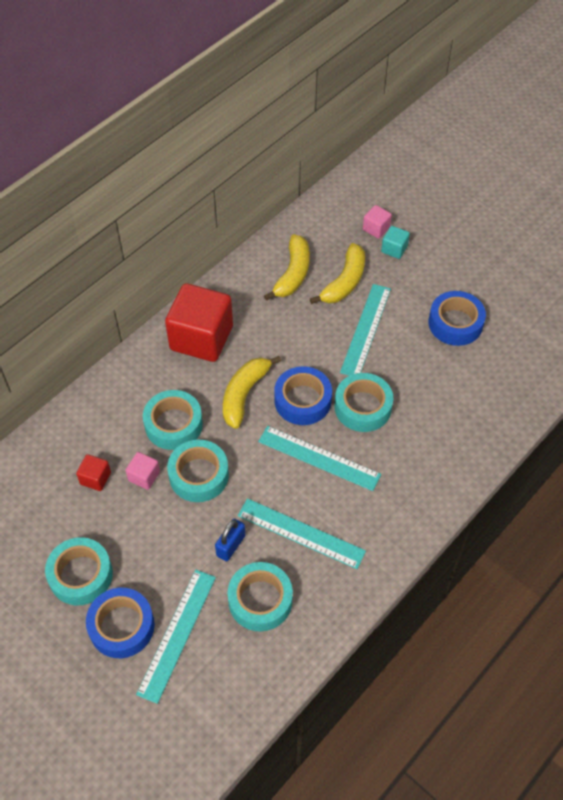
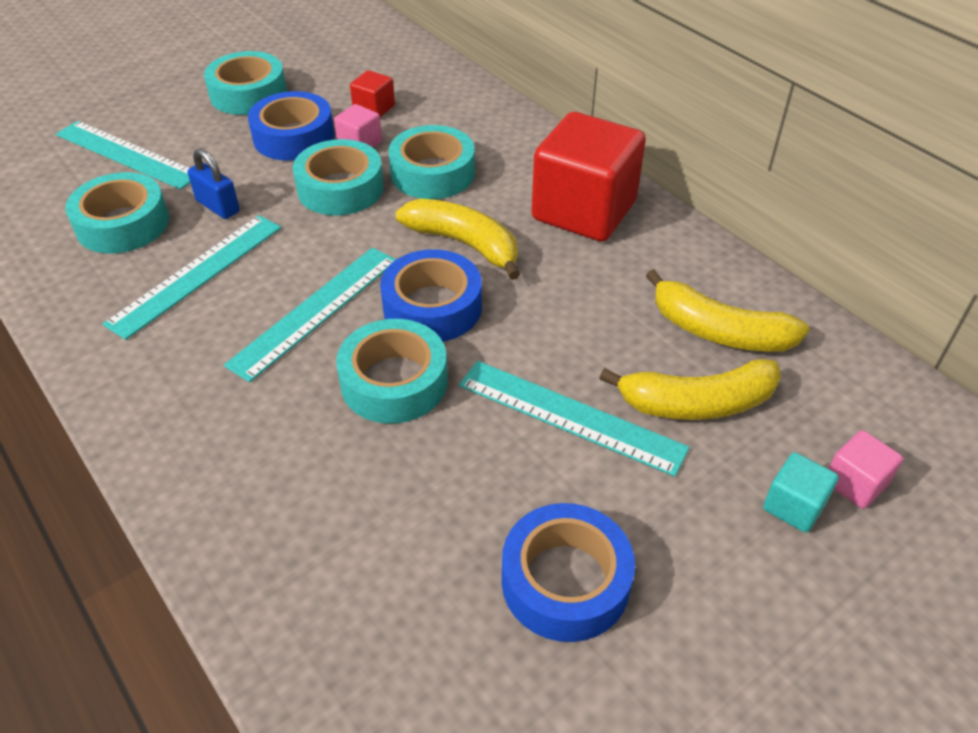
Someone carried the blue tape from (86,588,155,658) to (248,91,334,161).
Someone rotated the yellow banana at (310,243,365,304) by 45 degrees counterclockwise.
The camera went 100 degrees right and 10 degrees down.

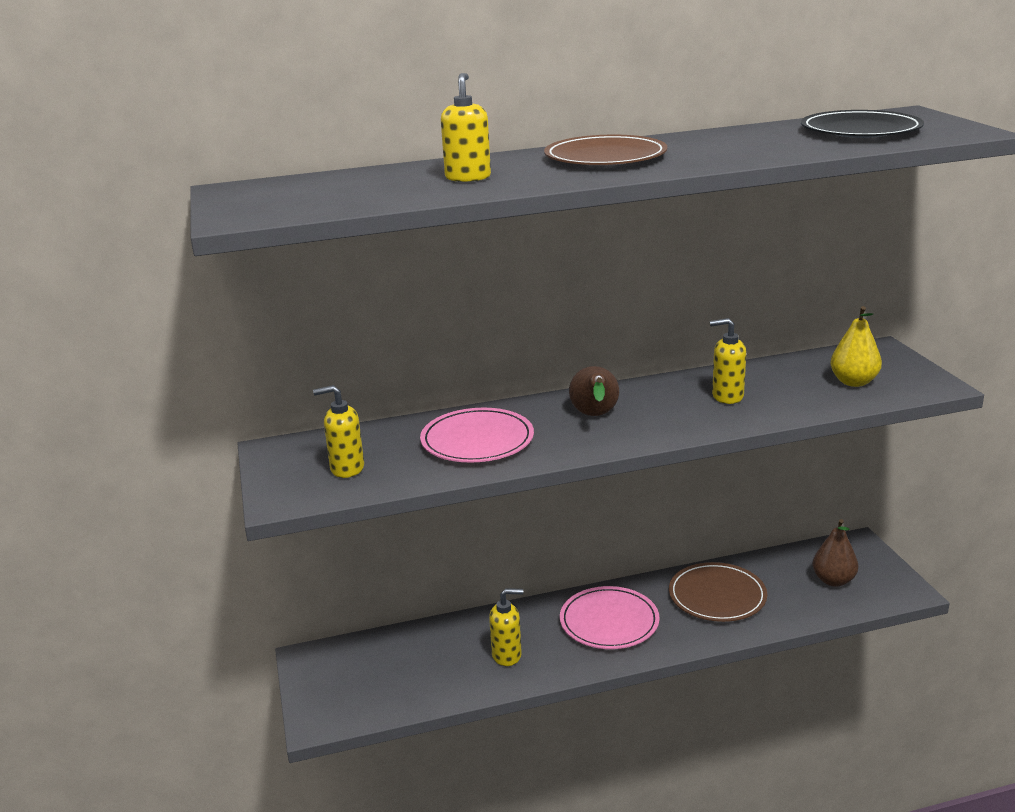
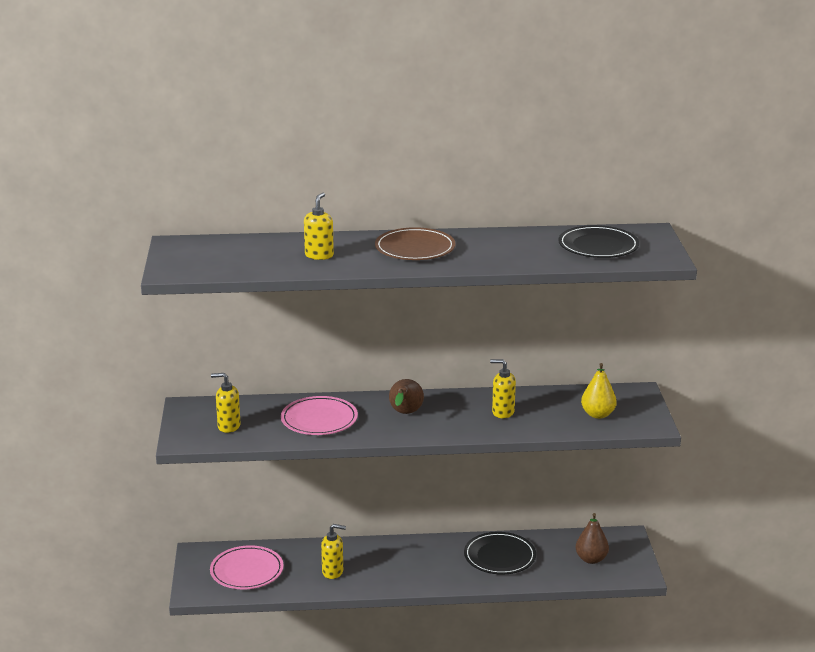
Someone carried the pink plate from (560,586,660,649) to (210,545,283,589).
Someone repainted the brown plate at (669,562,767,622), which became the black plate at (464,532,536,575).
The camera went 10 degrees right and 0 degrees up.

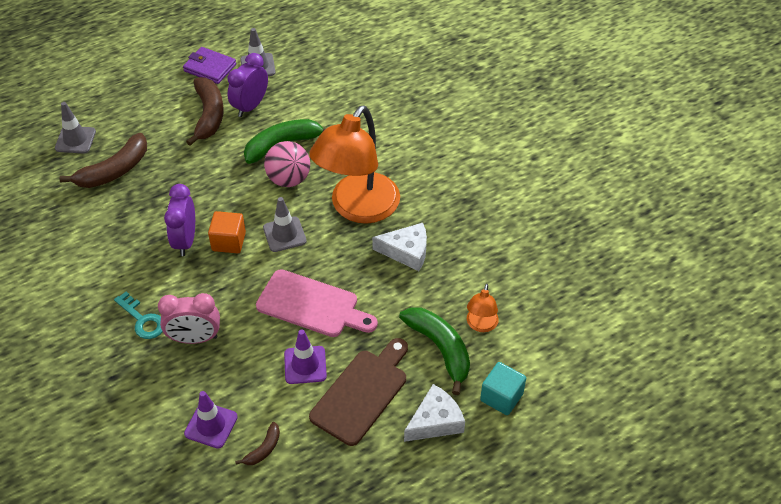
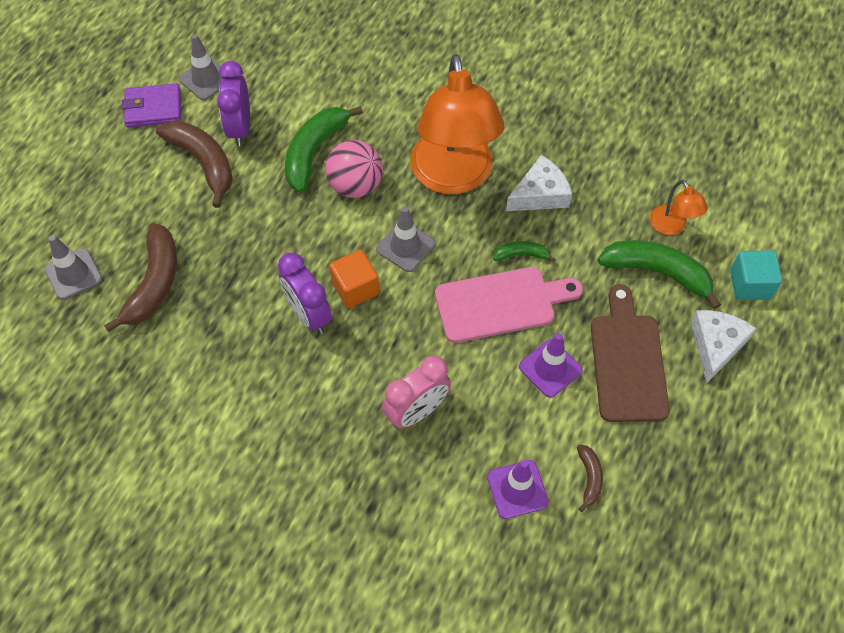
Someone took away the turquoise key at (114,291,163,339).
Someone put down the green banana at (493,241,556,263).
The camera went 35 degrees left and 10 degrees up.

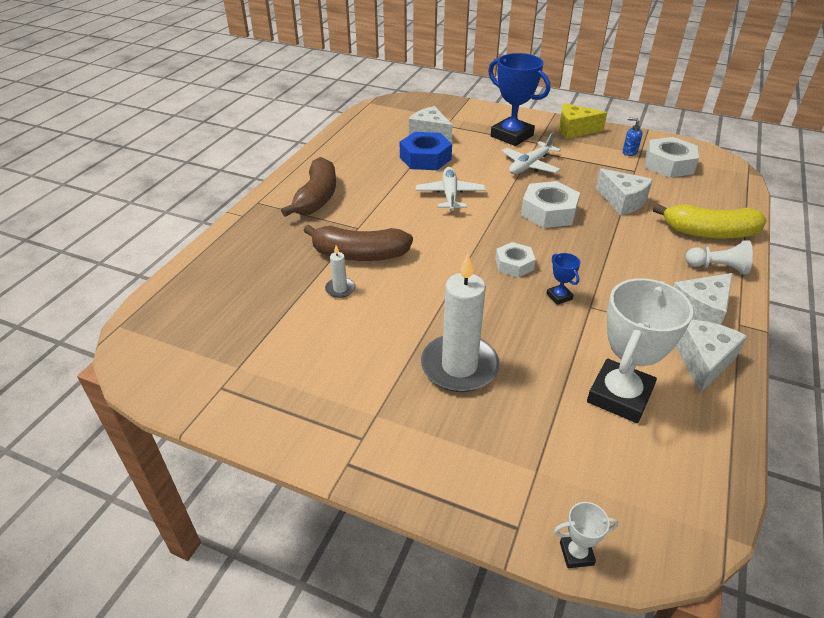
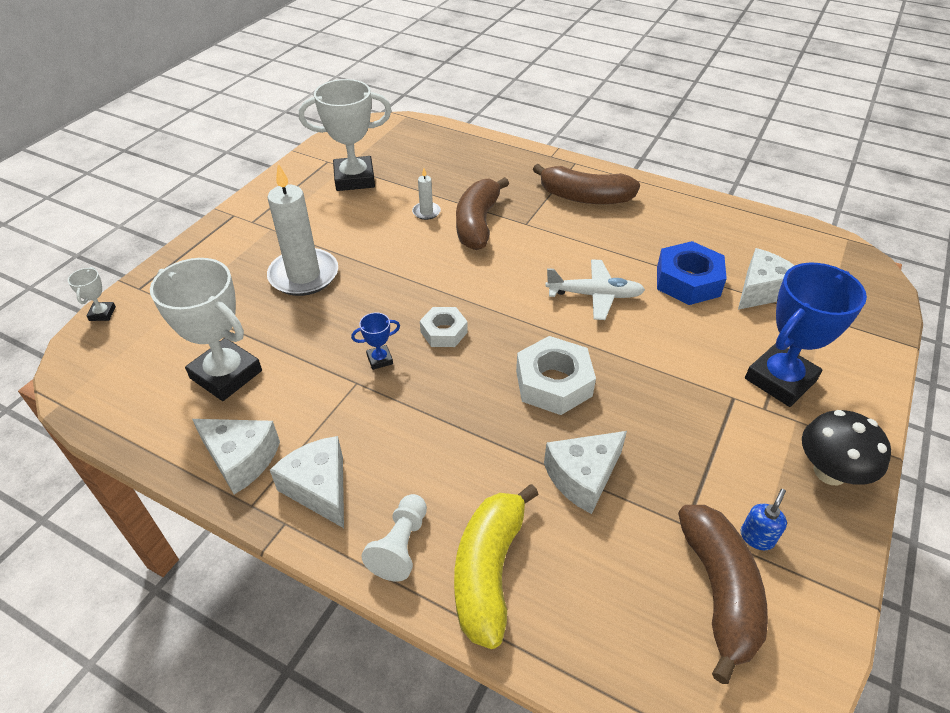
Someone took away the white plane at (502,132,561,174).
Someone swapped the yellow cheese at (559,103,607,139) for the black mushroom at (802,410,891,485).
Someone swapped the white nut at (645,137,699,178) for the brown banana at (678,505,768,684).
Someone put down the white trophy at (299,79,391,191).
The camera went 95 degrees right and 5 degrees up.

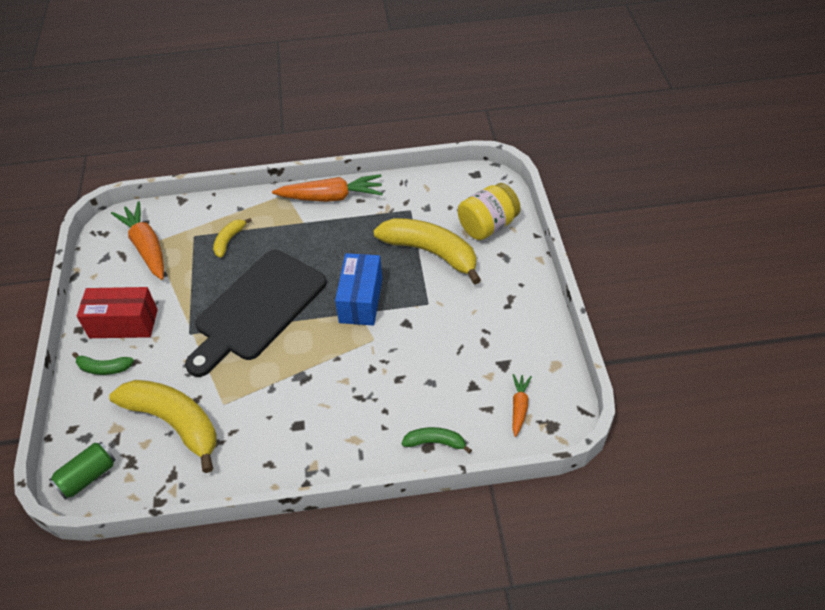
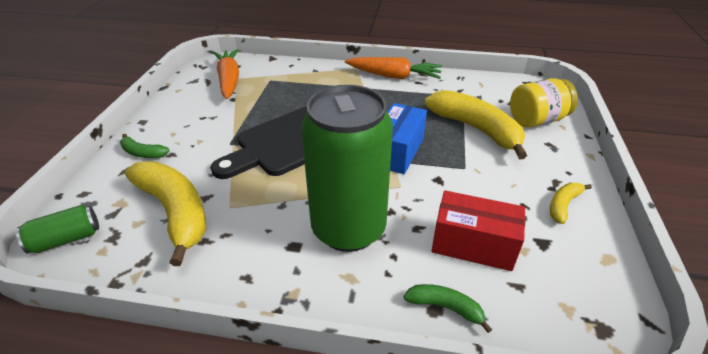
Someone carried the red box from (77,287,158,338) to (431,190,525,271).
Someone carried the yellow banana from (213,218,252,258) to (550,183,592,224).
Someone took away the orange carrot at (512,374,532,437).
Someone put down the green can at (301,85,393,252).
The camera went 15 degrees right and 10 degrees down.

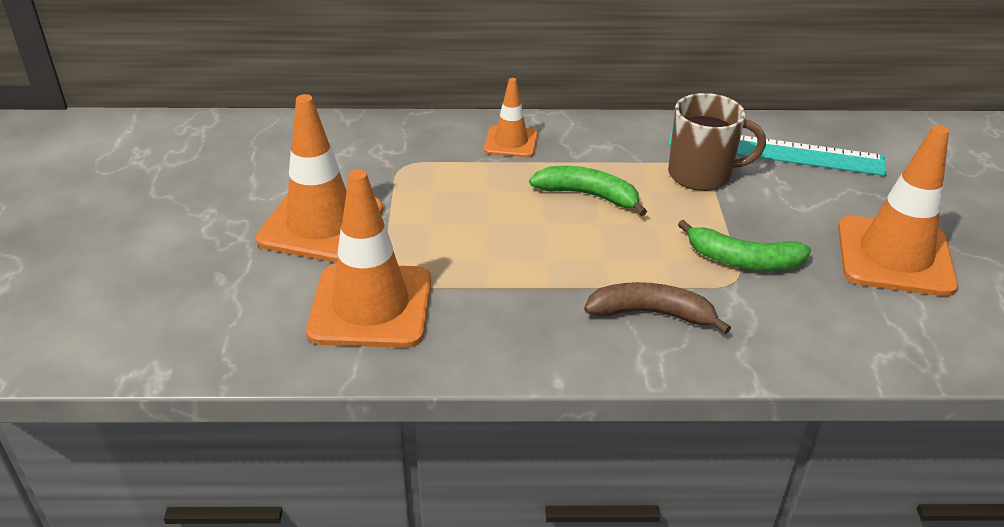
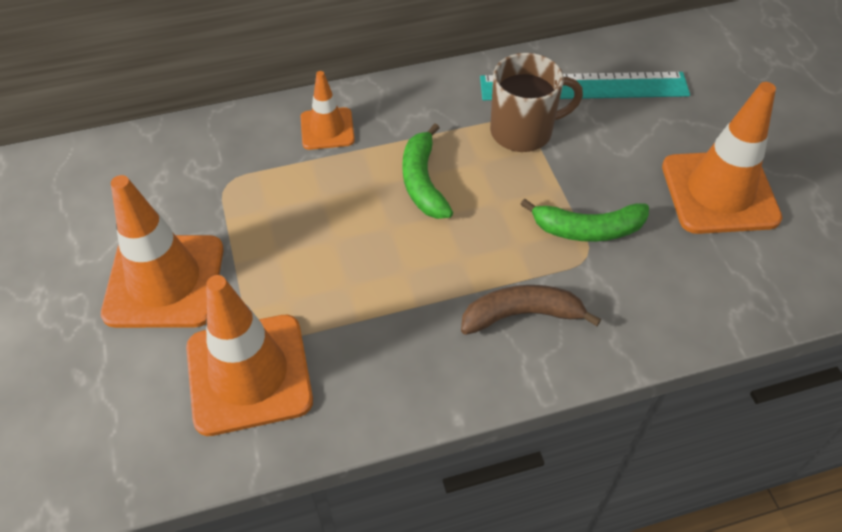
Someone rotated the green banana at (529,166,647,216) by 105 degrees counterclockwise.
The camera went 15 degrees left and 15 degrees up.

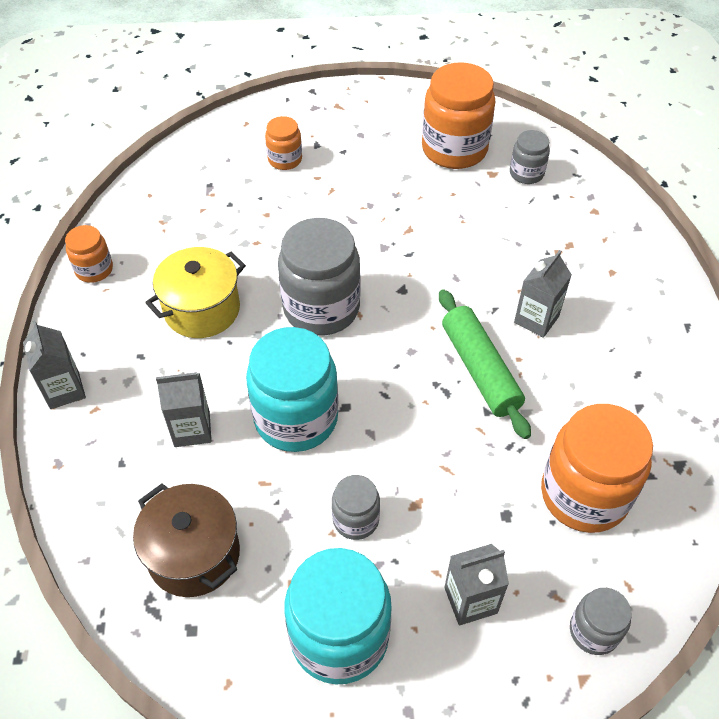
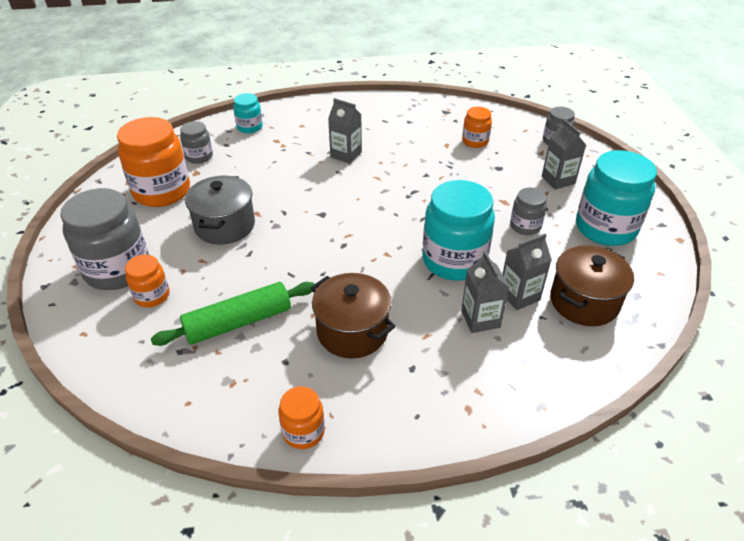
Someone carried the grey carton from (23,320,86,409) to (502,234,552,310).
Someone repainted the yellow pot at (145,247,246,338), which became the brown pot at (311,273,396,358).
Someone carried the grey jar from (278,218,360,335) to (60,188,149,290).
Someone carried the green rolling pin from (439,289,531,439) to (151,282,314,346).
Someone scaled the orange jar at (541,404,653,533) by 0.51.
Someone put down the grey pot at (185,176,255,245).
Someone put down the turquoise jar at (233,93,263,133).
The camera went 95 degrees left and 10 degrees down.

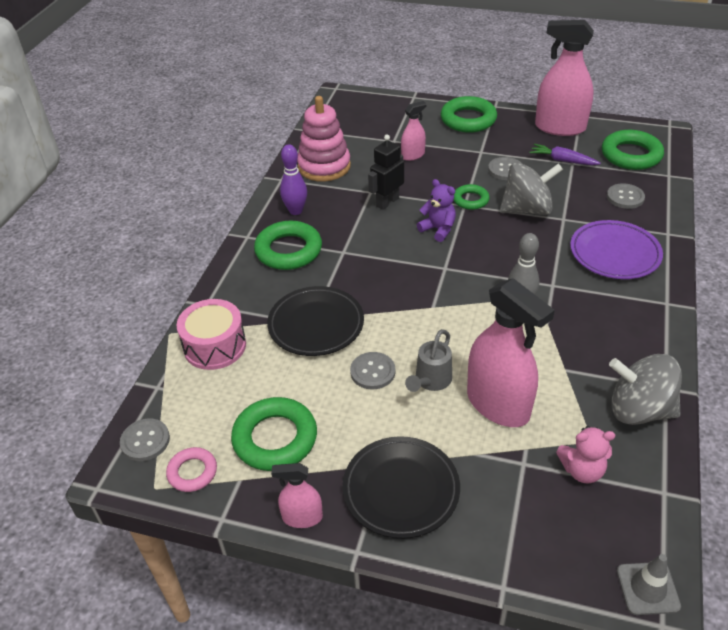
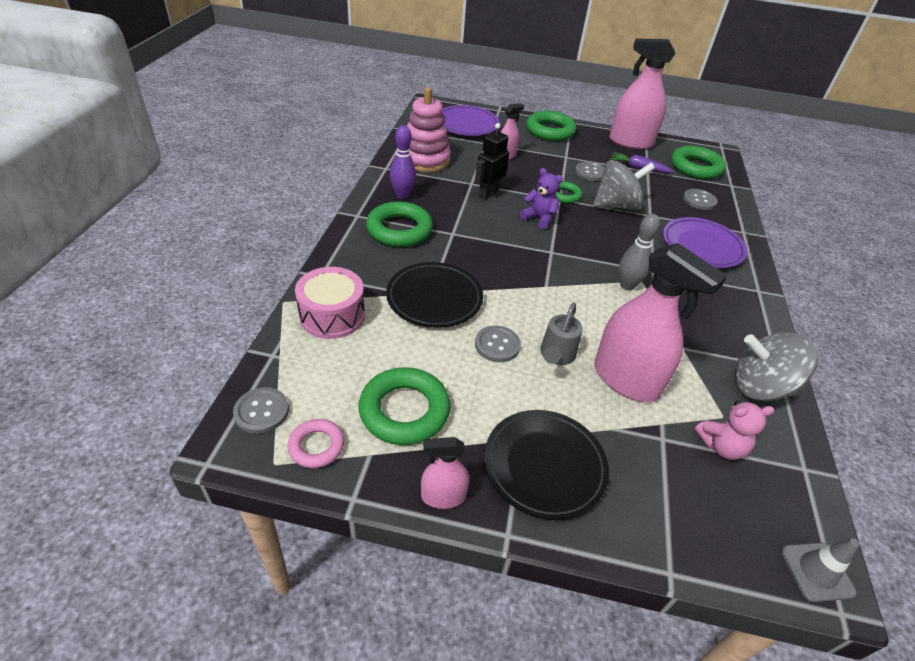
Someone put down the purple plate at (442,105,500,136).
The camera went 10 degrees left and 0 degrees up.

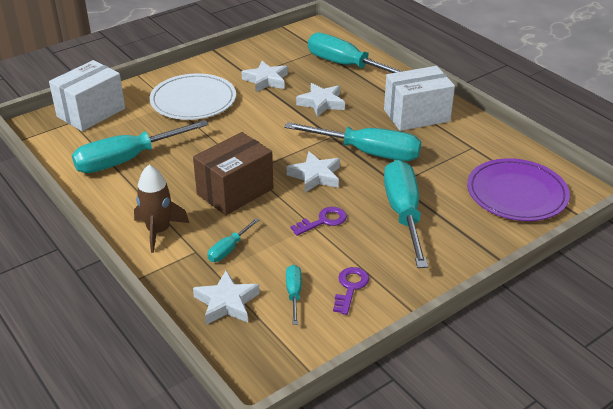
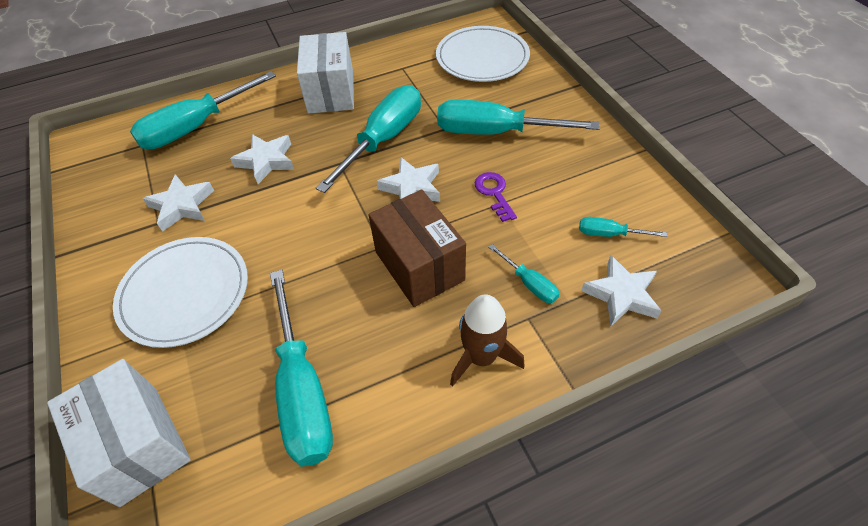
Someone took away the purple key at (333,267,369,315).
Someone repainted the purple plate at (467,158,570,221), which became the white plate at (436,26,530,82).
The camera went 75 degrees left and 15 degrees up.

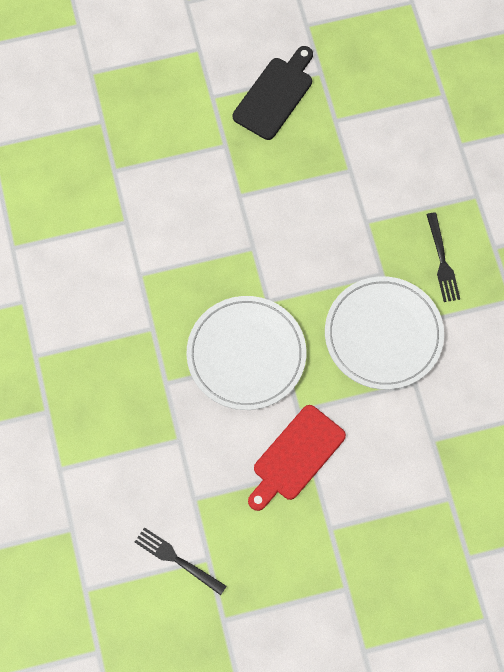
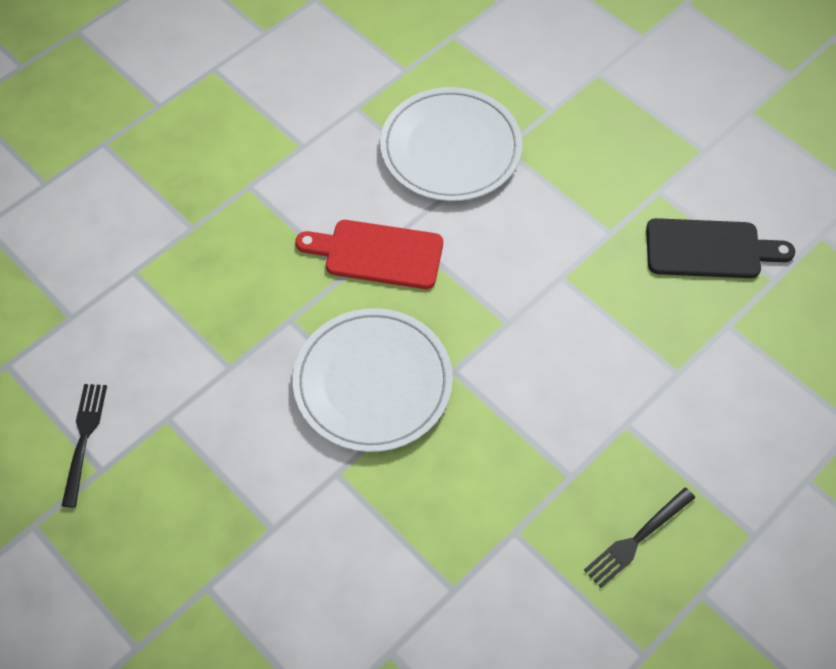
Someone carried the red cutting board from (248,405,346,511) to (295,220,443,289).
Someone carried the white plate from (325,276,444,390) to (380,87,523,201).
The camera went 60 degrees right and 10 degrees down.

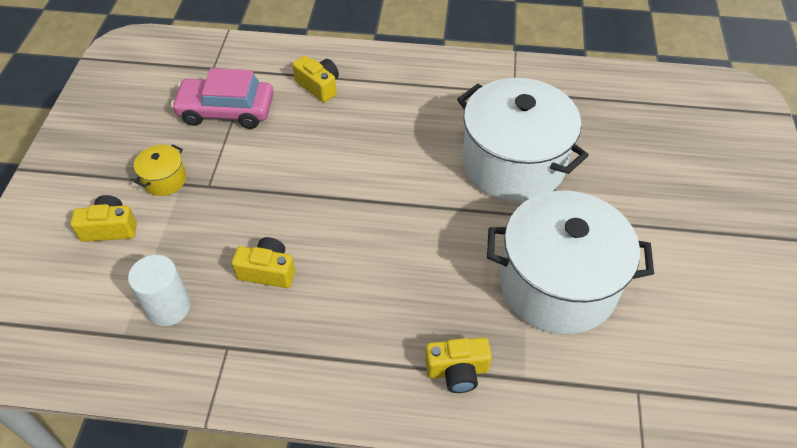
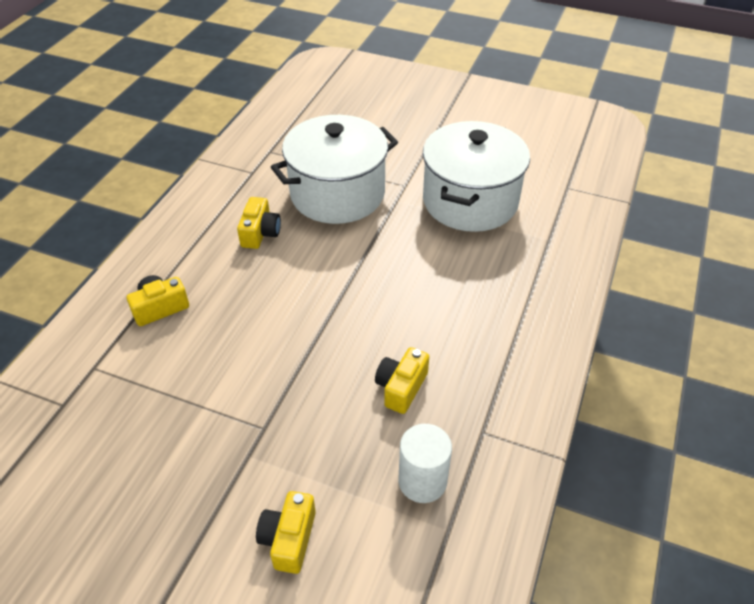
Someone took away the yellow pot at (134,144,186,196).
Someone took away the pink car at (171,68,274,129).
Someone carried the yellow camera from (425,337,492,393) to (237,197,281,249).
The camera went 75 degrees left and 5 degrees down.

